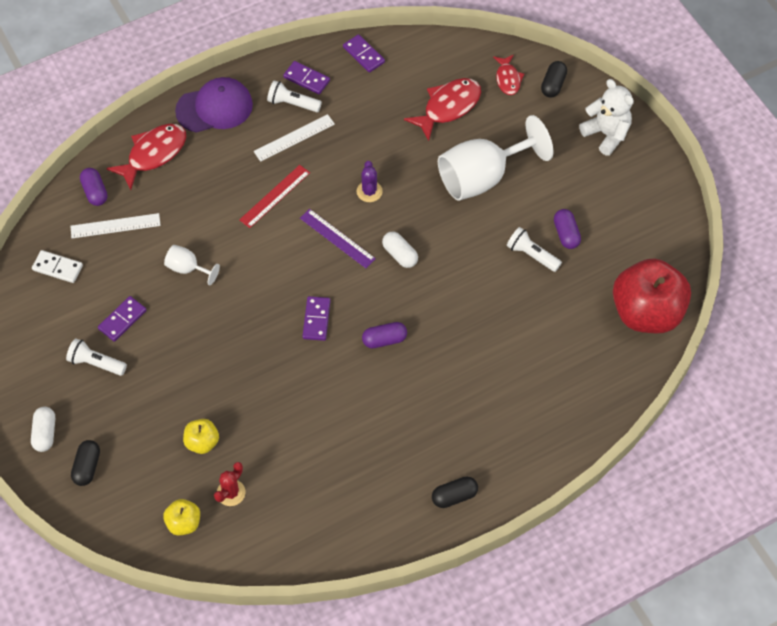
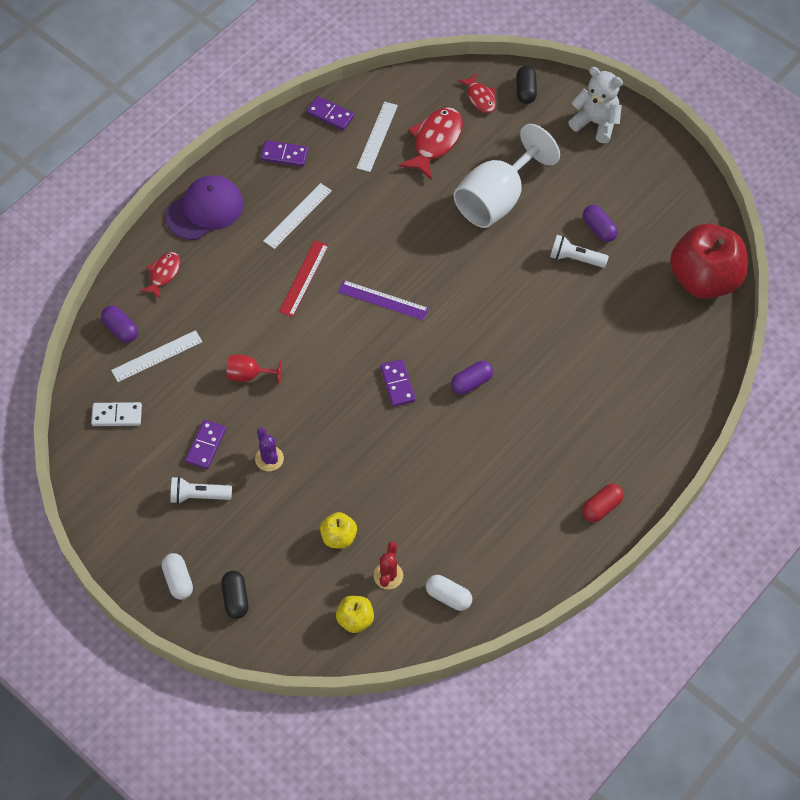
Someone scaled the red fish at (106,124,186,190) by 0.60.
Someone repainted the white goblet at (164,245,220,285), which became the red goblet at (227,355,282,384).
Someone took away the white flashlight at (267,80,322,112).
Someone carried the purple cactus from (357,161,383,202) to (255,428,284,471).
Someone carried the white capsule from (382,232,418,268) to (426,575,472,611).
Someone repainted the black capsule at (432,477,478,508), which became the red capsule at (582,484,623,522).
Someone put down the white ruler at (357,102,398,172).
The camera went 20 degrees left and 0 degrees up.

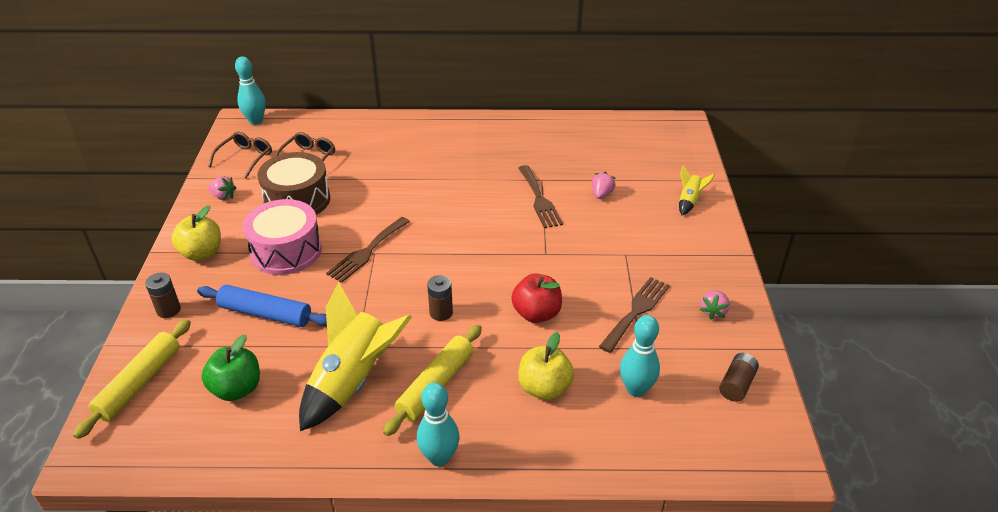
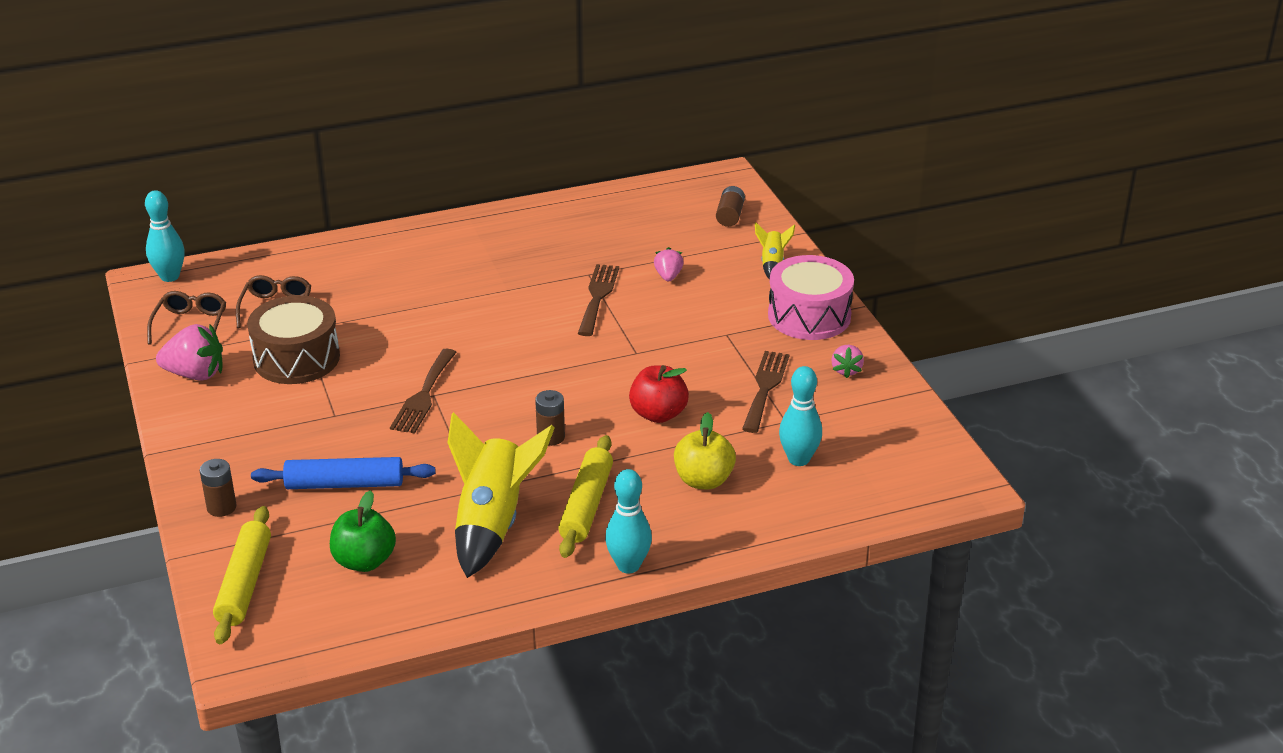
Someone took away the yellow apple at (172,205,221,261).
Someone scaled the pink strawberry at (208,176,237,200) by 1.75.
Someone carried the pink drum from (243,199,322,275) to (768,255,854,340).
Someone rotated the brown fork at (518,165,563,228) by 135 degrees counterclockwise.
Someone carried the brown battery from (719,353,759,402) to (716,186,745,227).
The camera went 20 degrees left and 5 degrees down.

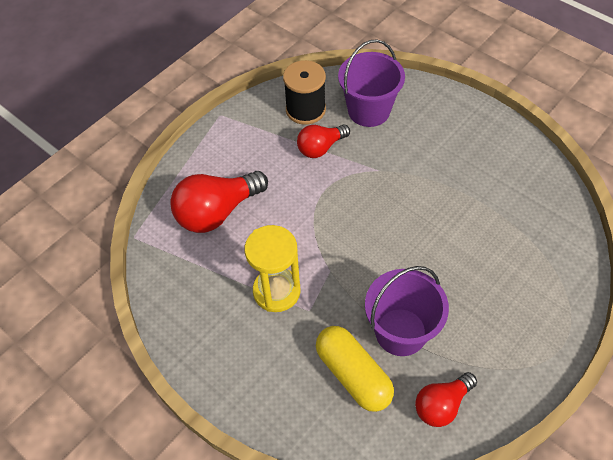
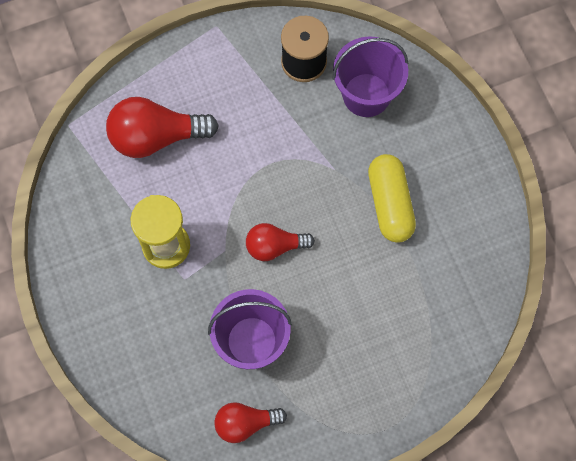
Someone carried the red light bulb from (297,124,350,158) to (246,223,315,261).
Someone carried the yellow capsule from (316,326,394,412) to (368,154,416,243).
The camera went 25 degrees right and 15 degrees up.

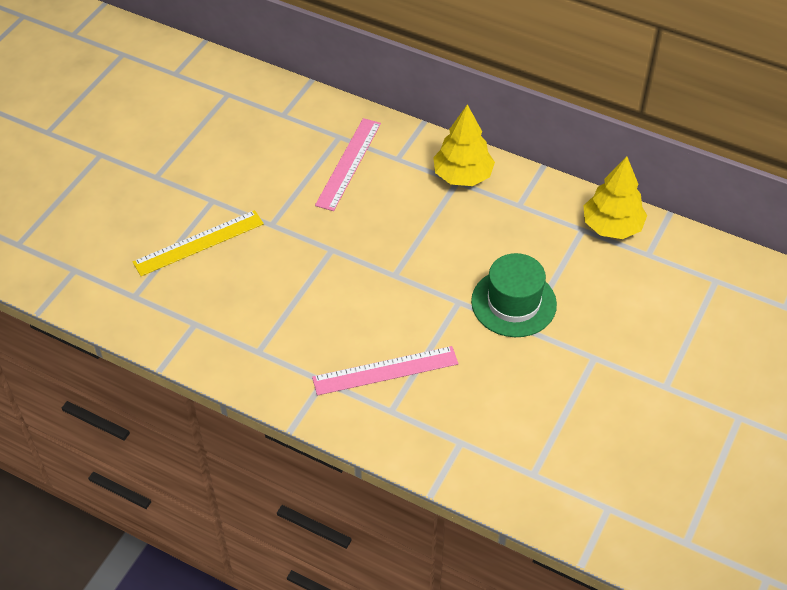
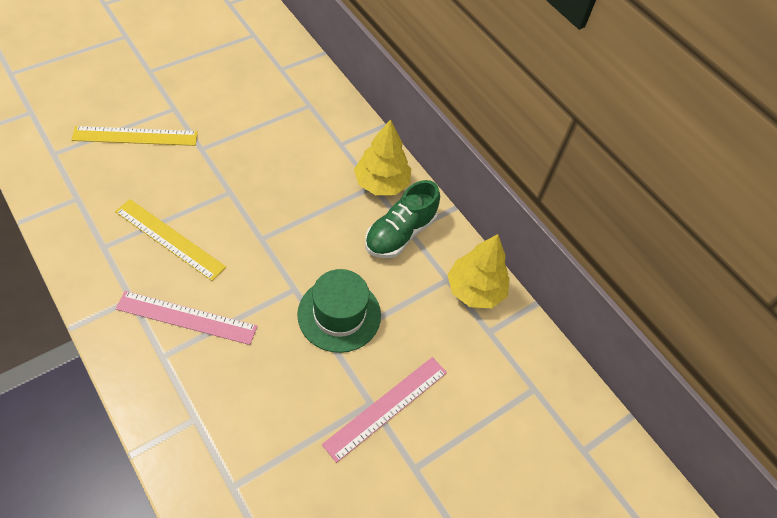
Someone carried the pink ruler from (315,118,381,211) to (322,357,447,463).
Someone put down the yellow ruler at (115,199,226,281).
Someone put down the green shoe at (365,180,440,258).
The camera went 20 degrees right and 5 degrees up.

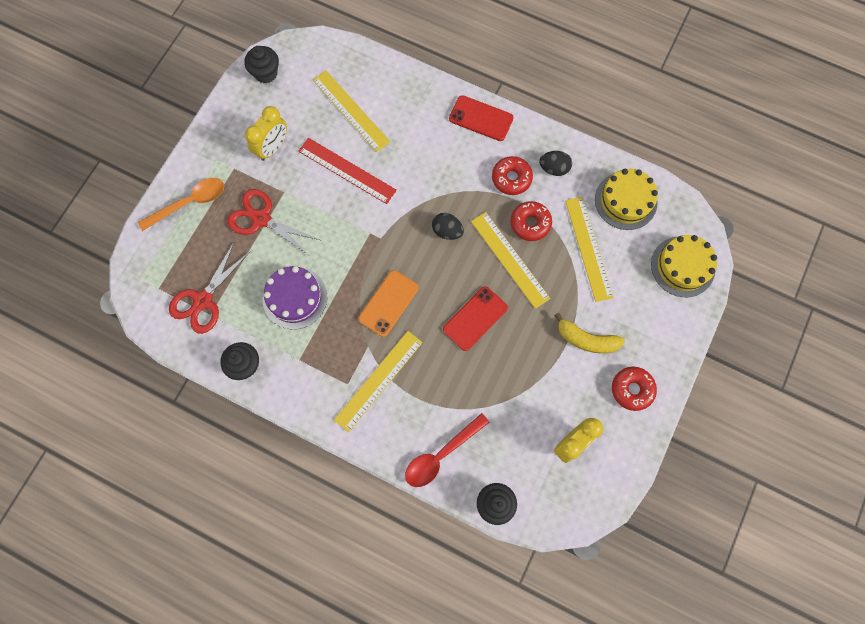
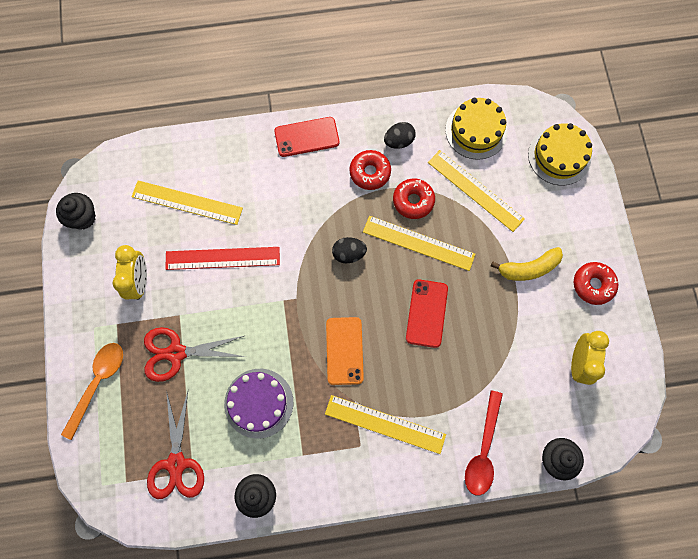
Someone rotated the yellow ruler at (334,331,423,433) by 75 degrees counterclockwise.
The camera went 35 degrees left and 0 degrees up.

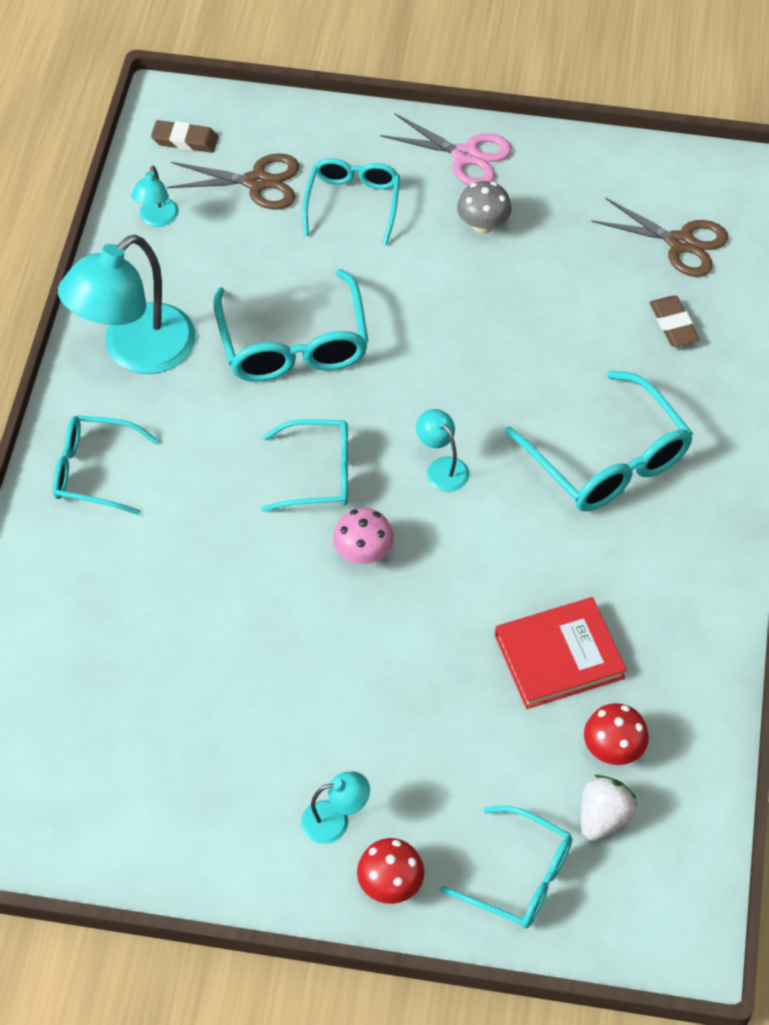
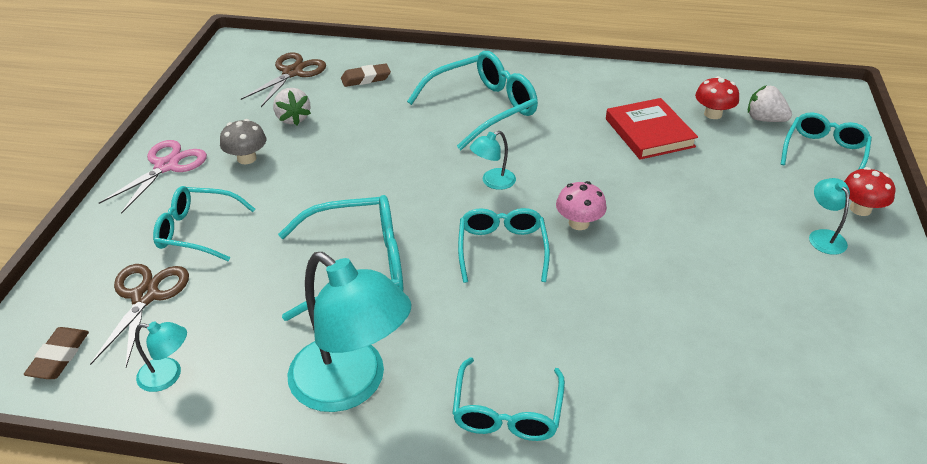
Someone put down the white strawberry at (273,88,311,125).
The camera went 90 degrees left and 15 degrees down.

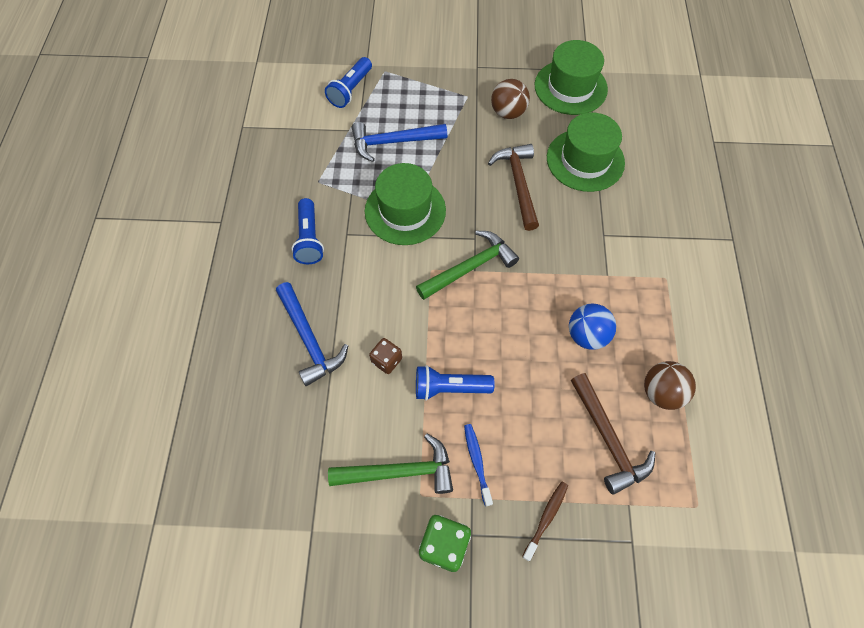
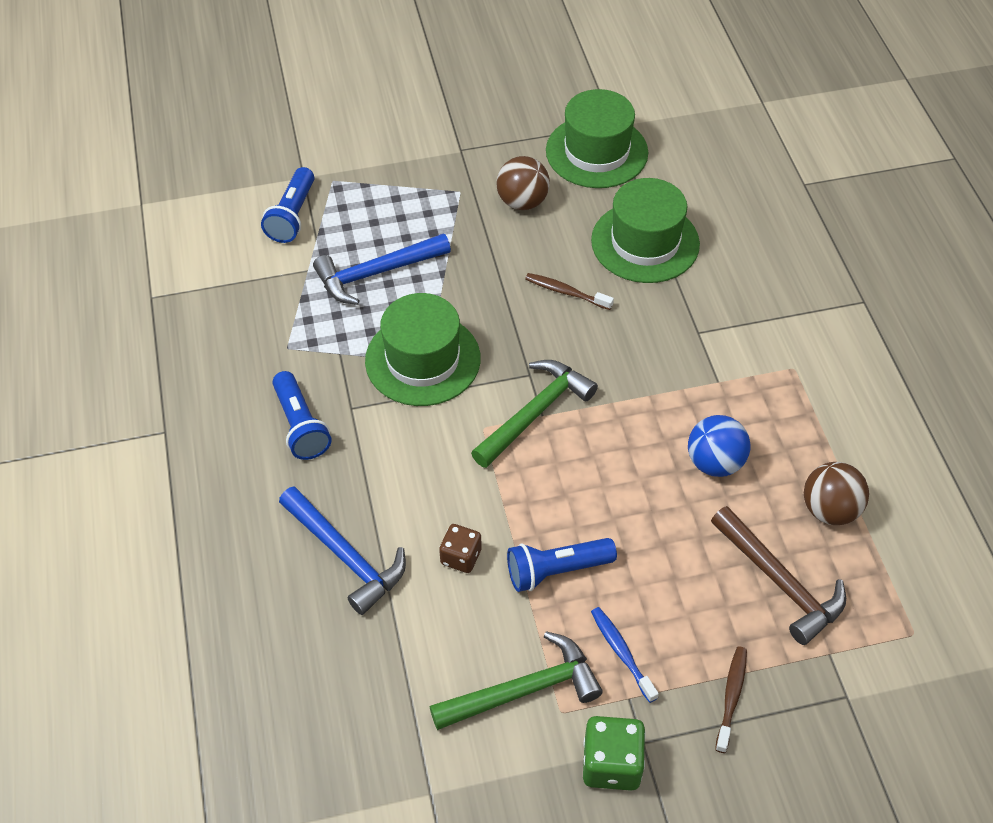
Someone swapped the brown hammer at (488,144,539,231) for the brown toothbrush at (525,273,614,310).
The camera went 15 degrees left and 10 degrees down.

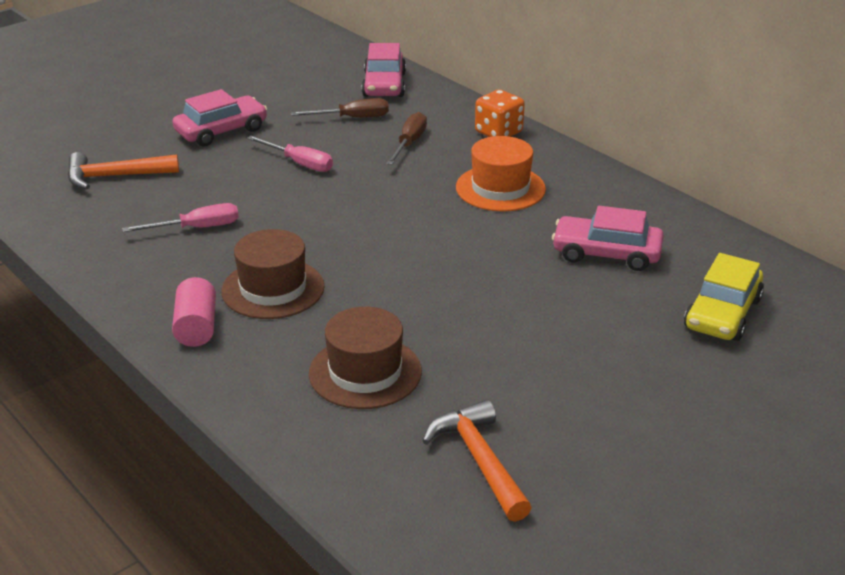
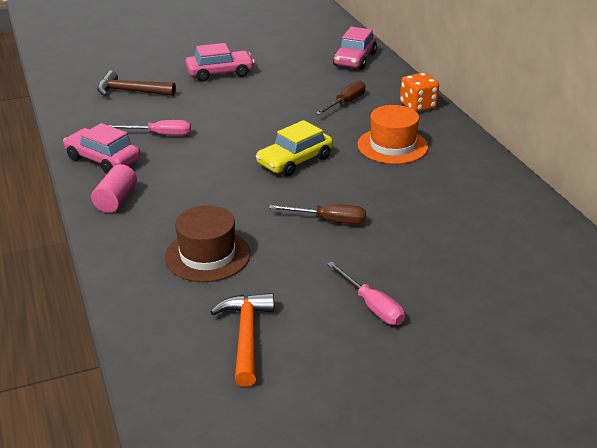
Someone repainted the orange hammer at (68,152,179,189), which became the brown hammer at (97,71,176,96).
Someone took away the brown hat at (221,229,325,319).
Someone carried the pink screwdriver from (247,136,333,172) to (327,262,405,325).
Someone carried the brown screwdriver from (291,98,389,118) to (269,205,366,224).
Someone carried the pink car from (552,206,664,271) to (63,123,141,174).
Someone carried the yellow car from (684,253,764,341) to (256,120,333,177).
The camera went 20 degrees right and 0 degrees up.

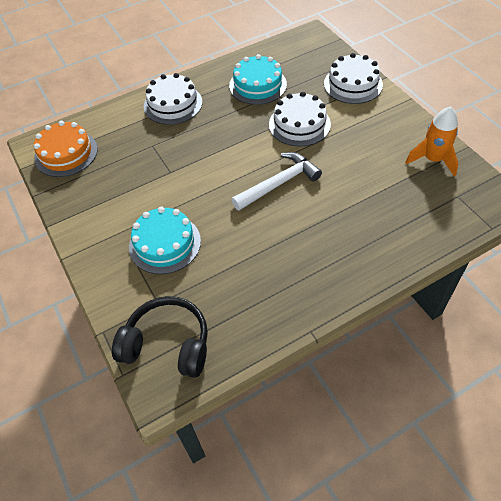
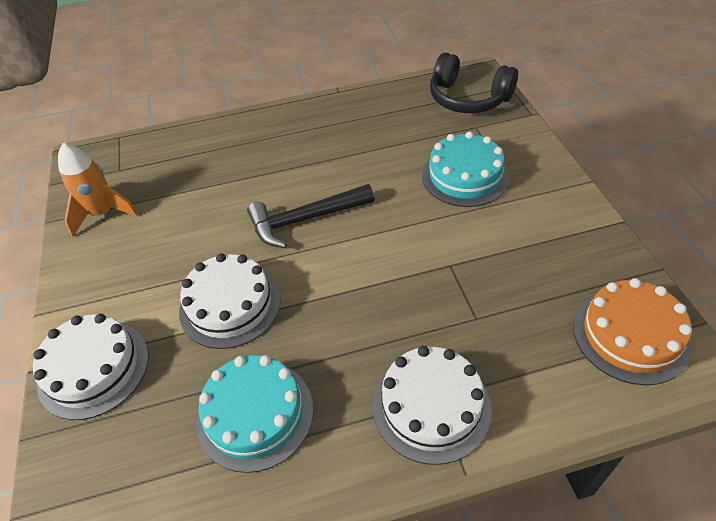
Someone repainted the white hammer at (231,152,322,210), which became the black hammer at (247,184,374,248).
The camera went 165 degrees left and 5 degrees down.

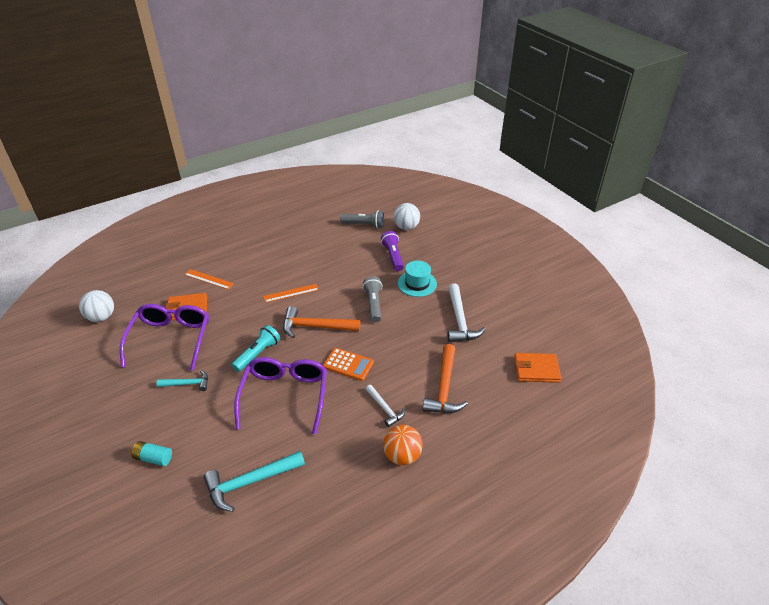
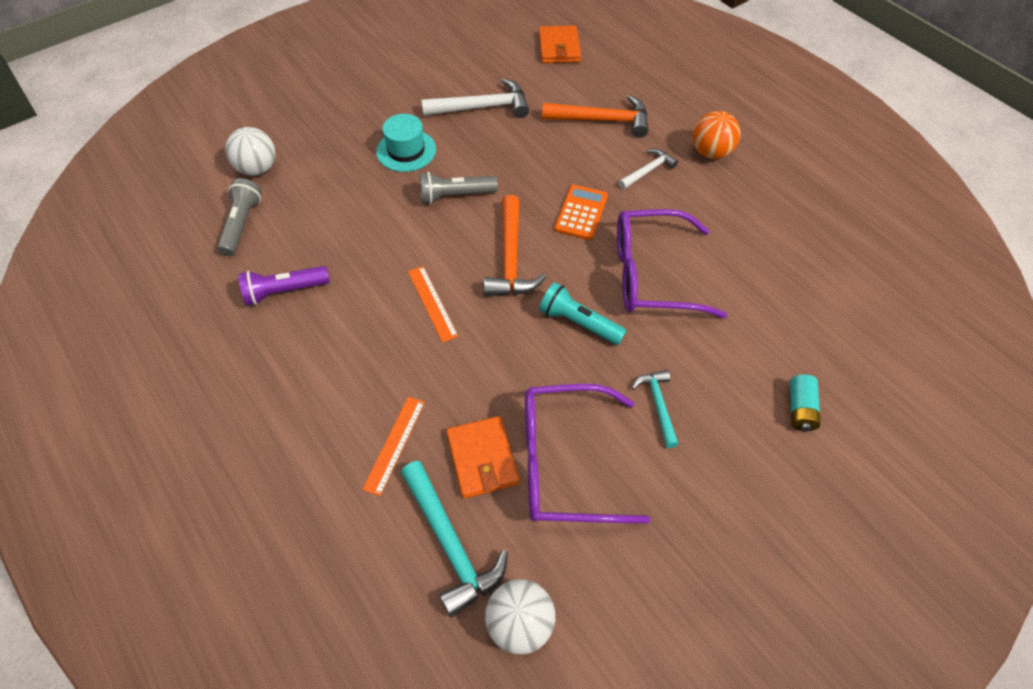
Someone carried the turquoise hammer from (204,451,305,512) to (401,461,508,617).
Someone carried the purple flashlight from (381,231,404,271) to (238,266,330,306).
The camera went 95 degrees left and 15 degrees up.

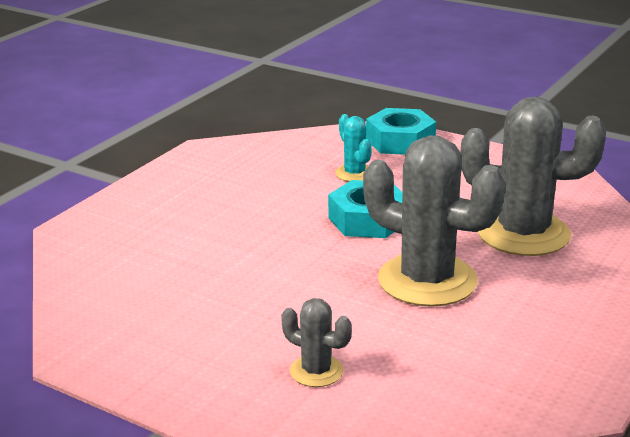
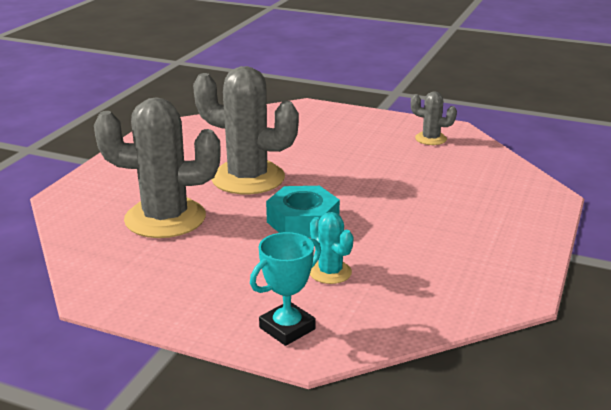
Someone carried the grey cactus from (281,298,352,387) to (411,91,457,145).
Someone swapped the turquoise nut at (366,108,436,155) for the turquoise trophy at (250,232,321,346).
The camera went 170 degrees right and 0 degrees up.

